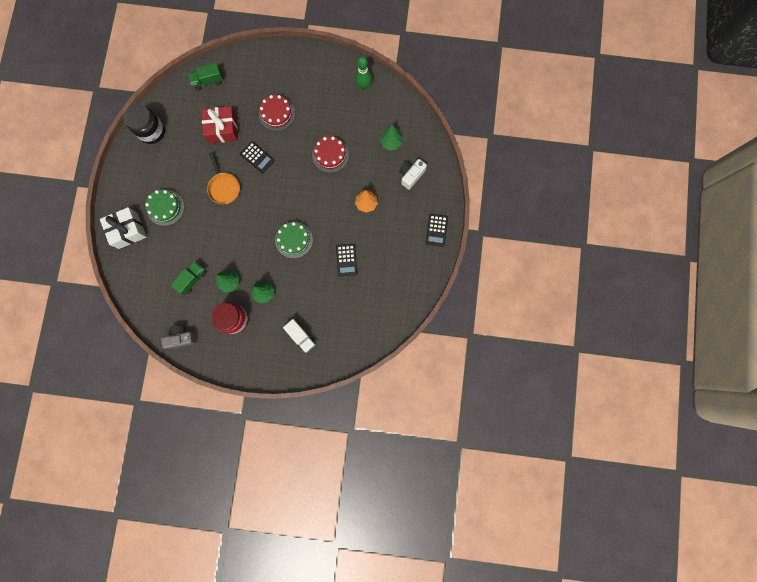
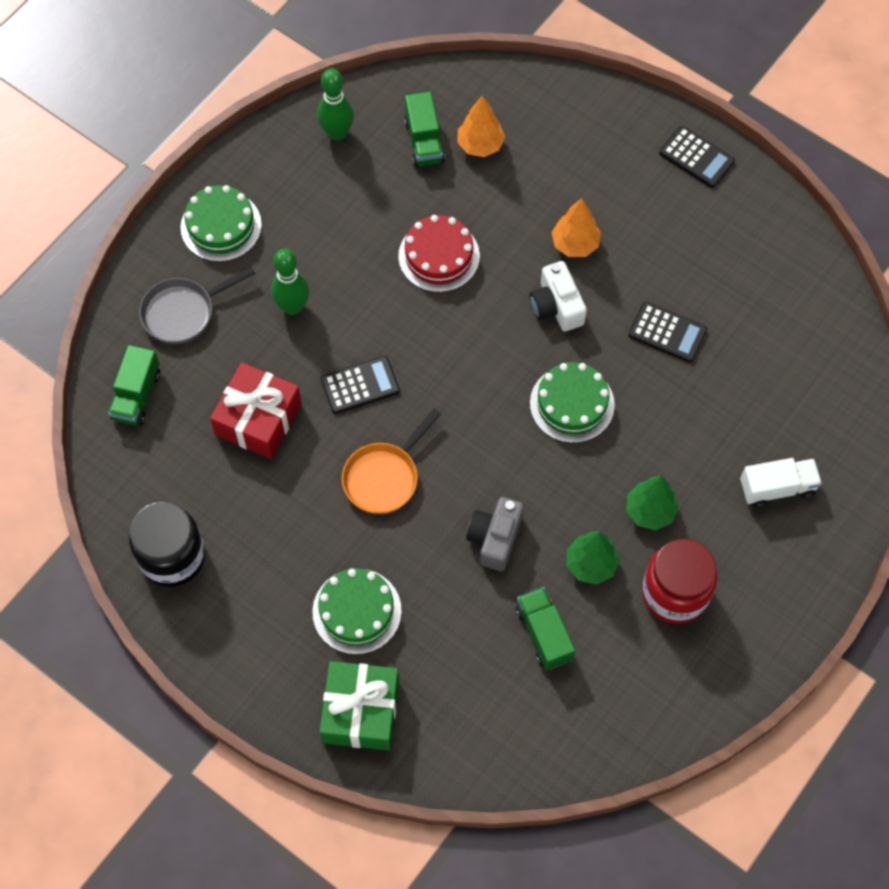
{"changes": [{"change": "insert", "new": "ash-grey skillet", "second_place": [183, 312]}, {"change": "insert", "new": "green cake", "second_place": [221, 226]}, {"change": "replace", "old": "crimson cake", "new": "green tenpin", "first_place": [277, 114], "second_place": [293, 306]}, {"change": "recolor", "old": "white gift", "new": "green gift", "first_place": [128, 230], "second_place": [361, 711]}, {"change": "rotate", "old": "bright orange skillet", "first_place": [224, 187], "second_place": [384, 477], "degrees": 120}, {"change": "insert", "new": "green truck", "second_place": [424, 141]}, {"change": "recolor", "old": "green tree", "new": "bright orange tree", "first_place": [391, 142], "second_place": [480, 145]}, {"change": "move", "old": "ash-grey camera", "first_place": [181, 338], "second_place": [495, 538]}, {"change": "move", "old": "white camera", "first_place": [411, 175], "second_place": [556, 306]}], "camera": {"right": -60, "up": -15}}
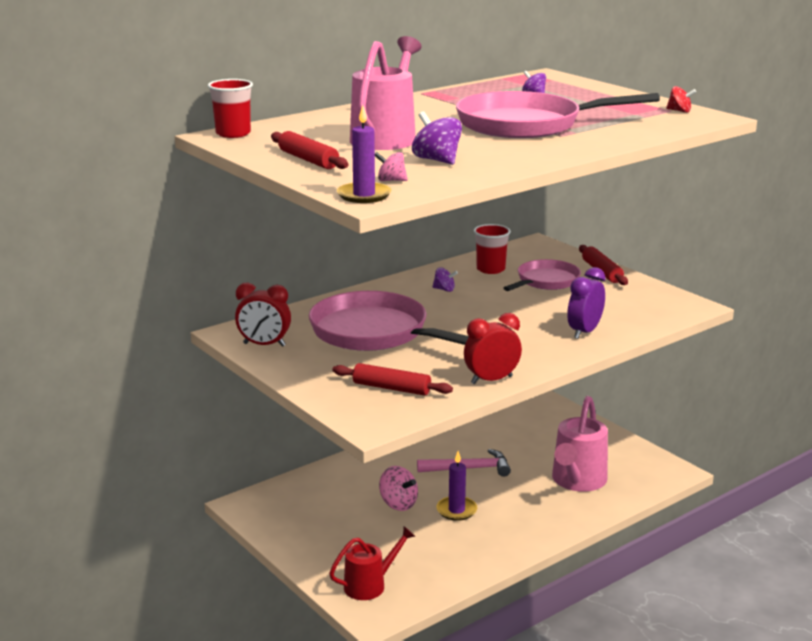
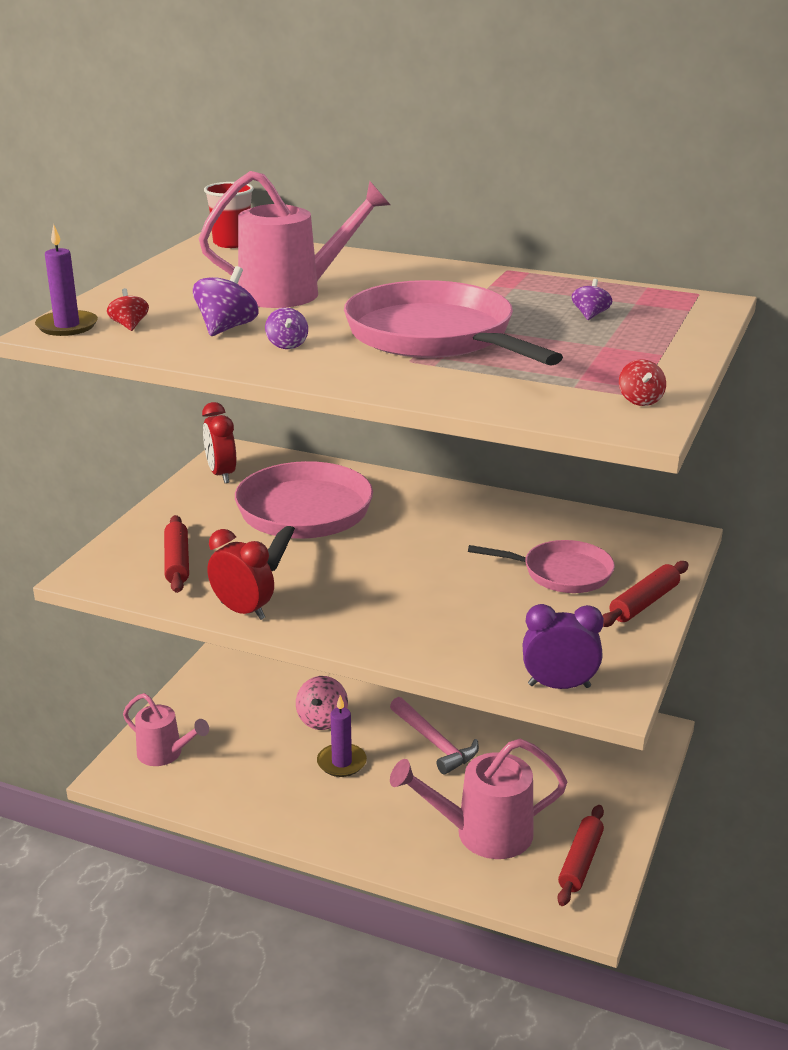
{"changes": [{"change": "recolor", "old": "rosy spinning top", "new": "crimson spinning top", "first_place": [391, 180], "second_place": [129, 325]}, {"change": "recolor", "old": "crimson watering can", "new": "rosy watering can", "first_place": [370, 585], "second_place": [165, 754]}, {"change": "move", "old": "royal purple spinning top", "first_place": [444, 289], "second_place": [287, 345]}, {"change": "move", "old": "royal purple clock", "first_place": [584, 332], "second_place": [559, 686]}, {"change": "move", "old": "crimson rolling pin", "first_place": [308, 160], "second_place": [580, 862]}, {"change": "delete", "old": "crimson beaker", "first_place": [490, 269]}], "camera": {"right": 60, "up": 5}}
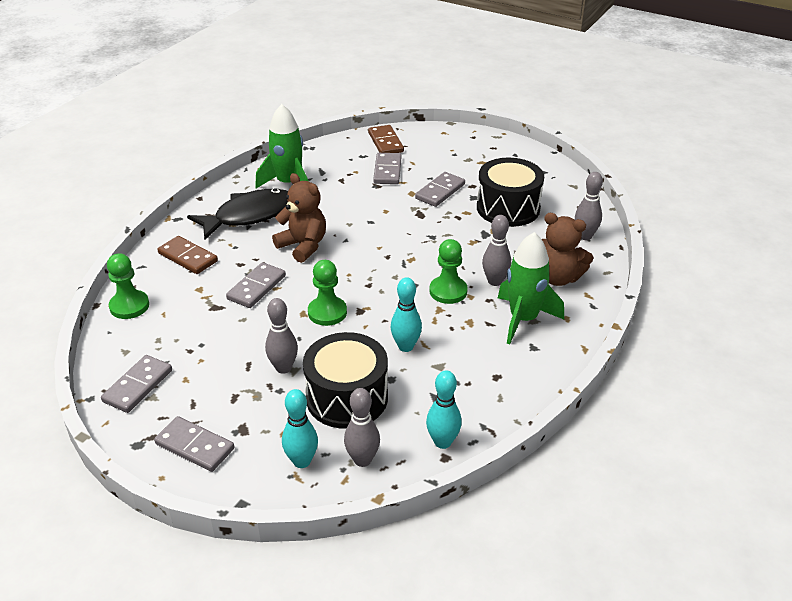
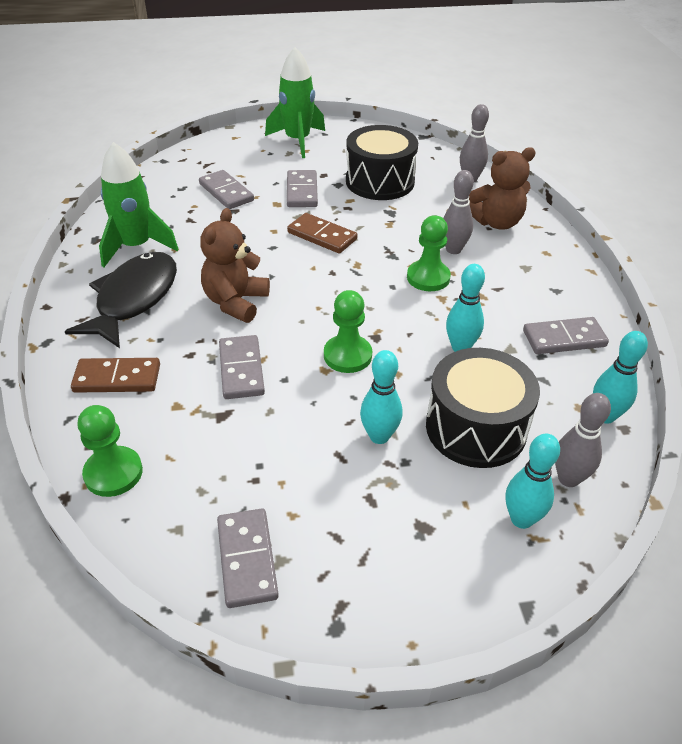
{"changes": [{"change": "rotate", "old": "russet teddy", "first_place": [303, 246], "second_place": [235, 302], "degrees": -75}, {"change": "move", "old": "green spaceship", "first_place": [523, 319], "second_place": [297, 141]}, {"change": "move", "old": "russet domino tile", "first_place": [385, 142], "second_place": [322, 236]}, {"change": "recolor", "old": "ash-grey tenpin", "new": "turquoise tenpin", "first_place": [283, 368], "second_place": [379, 436]}, {"change": "move", "old": "ash-grey domino tile", "first_place": [195, 446], "second_place": [564, 338]}], "camera": {"right": -40, "up": 5}}
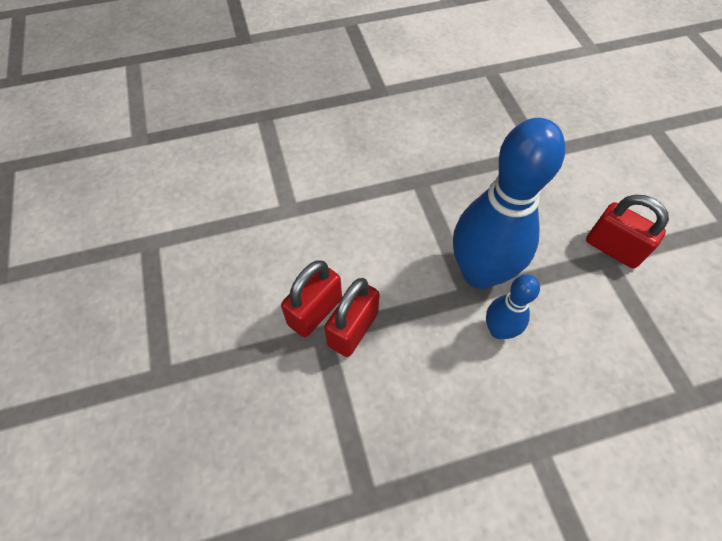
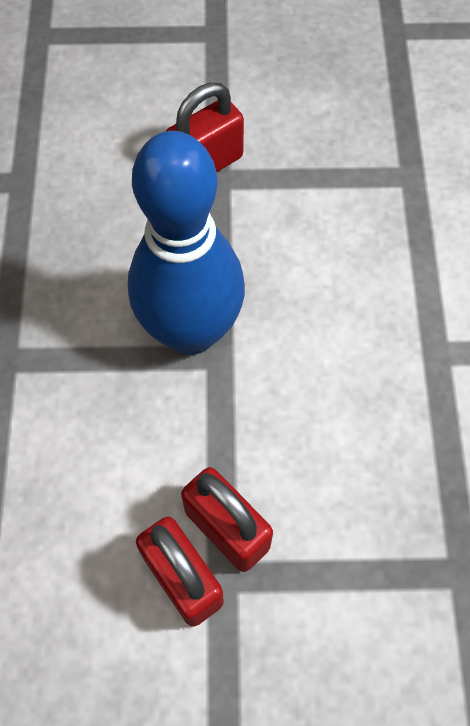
{"changes": [{"change": "delete", "old": "blue tenpin", "first_place": [498, 330]}], "camera": {"right": -75, "up": 5}}
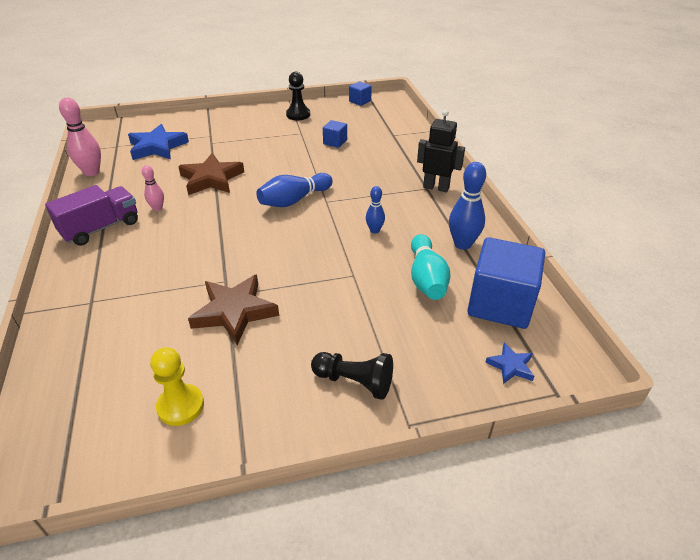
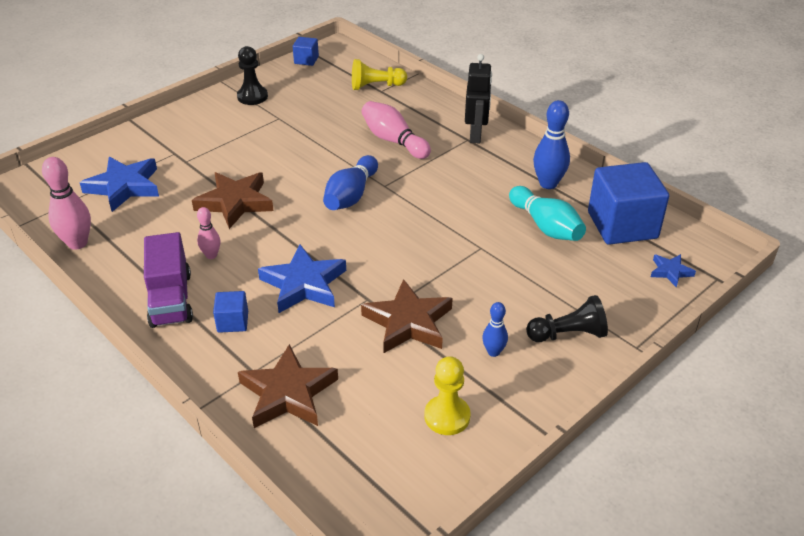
{"changes": [{"change": "rotate", "old": "royal purple truck", "first_place": [101, 228], "second_place": [171, 299], "degrees": 150}, {"change": "move", "old": "blue solid cube", "first_place": [335, 142], "second_place": [233, 322]}, {"change": "insert", "new": "russet star", "second_place": [288, 393]}, {"change": "insert", "new": "blue star", "second_place": [303, 284]}, {"change": "insert", "new": "golden pawn", "second_place": [376, 86]}, {"change": "insert", "new": "rosy tenpin", "second_place": [393, 141]}, {"change": "rotate", "old": "jet-black toy robot", "first_place": [436, 187], "second_place": [476, 136], "degrees": 105}, {"change": "move", "old": "blue tenpin", "first_place": [374, 230], "second_place": [493, 352]}], "camera": {"right": -30, "up": 0}}
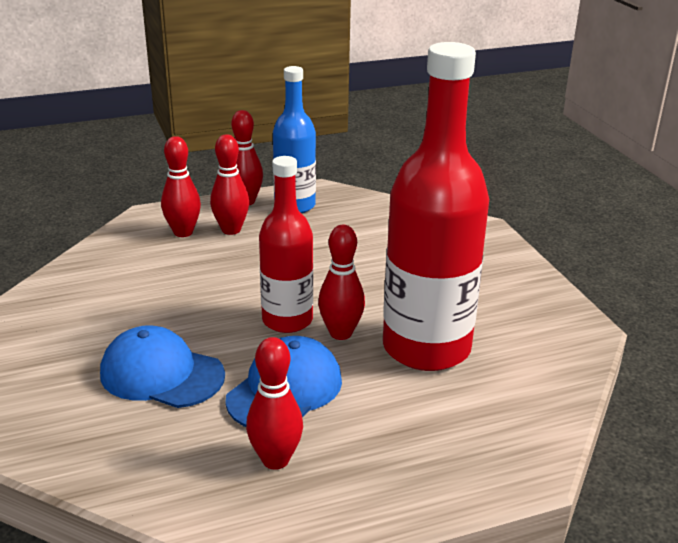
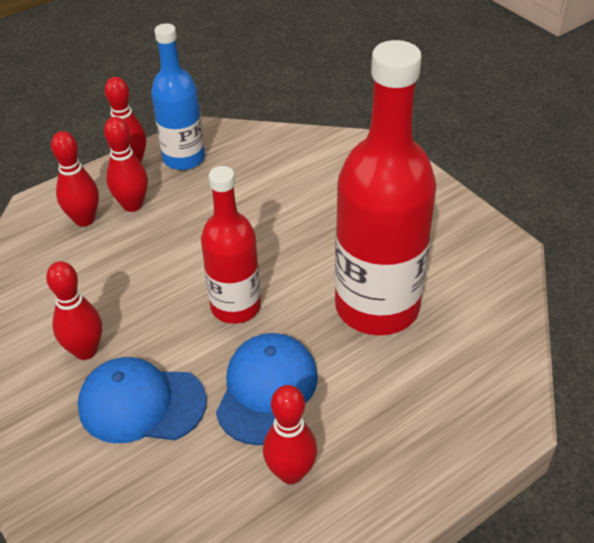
{"changes": [{"change": "move", "old": "crimson tenpin", "first_place": [341, 333], "second_place": [85, 350]}], "camera": {"right": -15, "up": 15}}
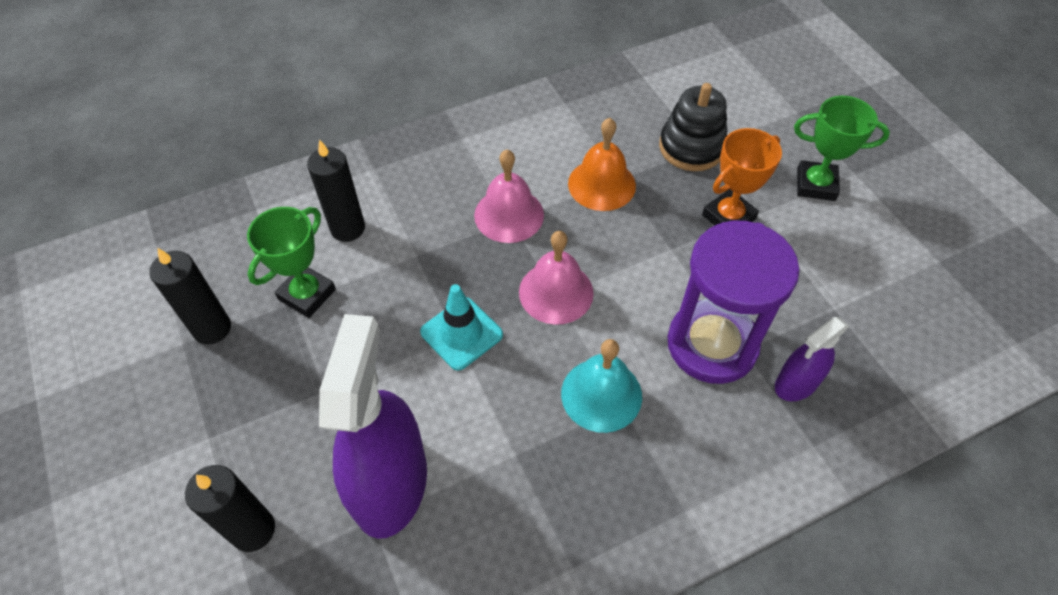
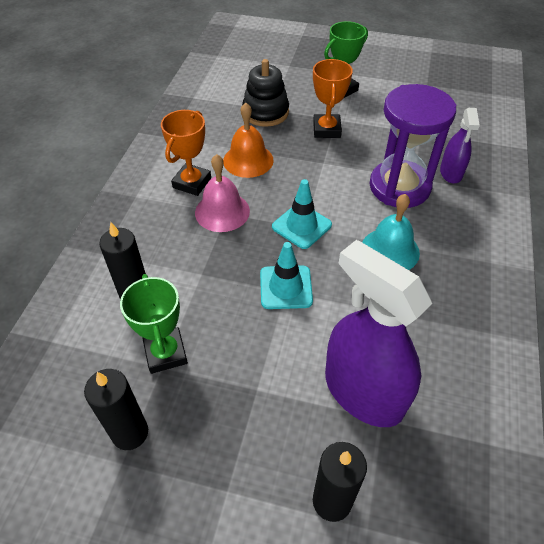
{"changes": [{"change": "insert", "new": "bright orange award cup", "second_place": [192, 183]}, {"change": "replace", "old": "rosy bell", "new": "turquoise safety cone", "first_place": [556, 292], "second_place": [301, 226]}], "camera": {"right": -50, "up": -5}}
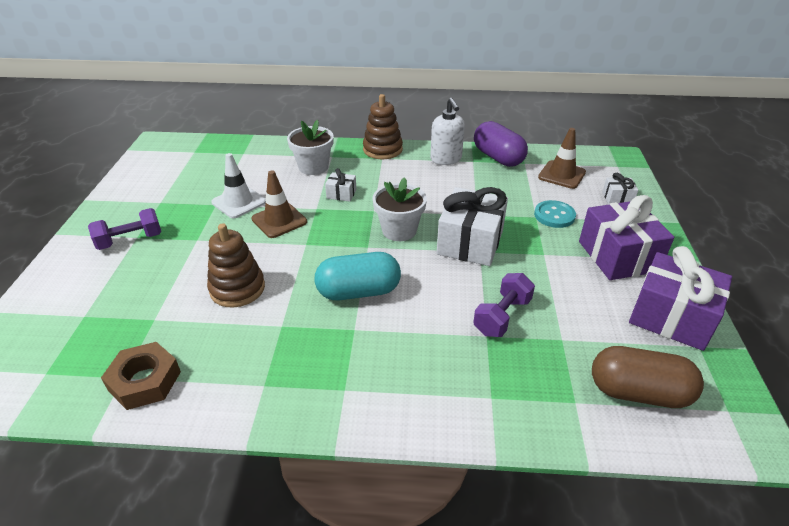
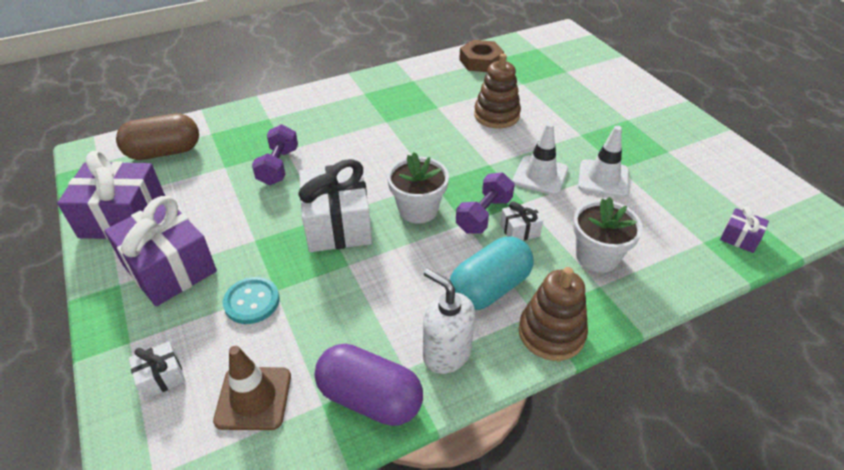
{"changes": [{"change": "move", "old": "turquoise pill shape", "first_place": [358, 292], "second_place": [489, 288]}, {"change": "move", "old": "royal purple dumbbell", "first_place": [130, 240], "second_place": [484, 215]}, {"change": "recolor", "old": "russet safety cone", "new": "white safety cone", "first_place": [279, 220], "second_place": [540, 175]}, {"change": "insert", "new": "royal purple gift", "second_place": [739, 238]}], "camera": {"right": 150, "up": 5}}
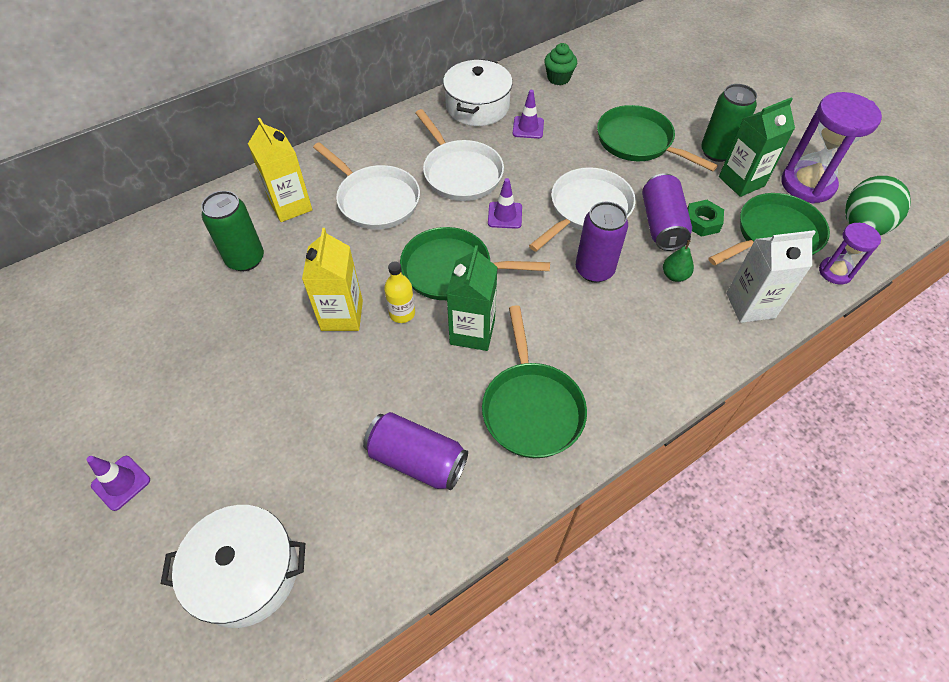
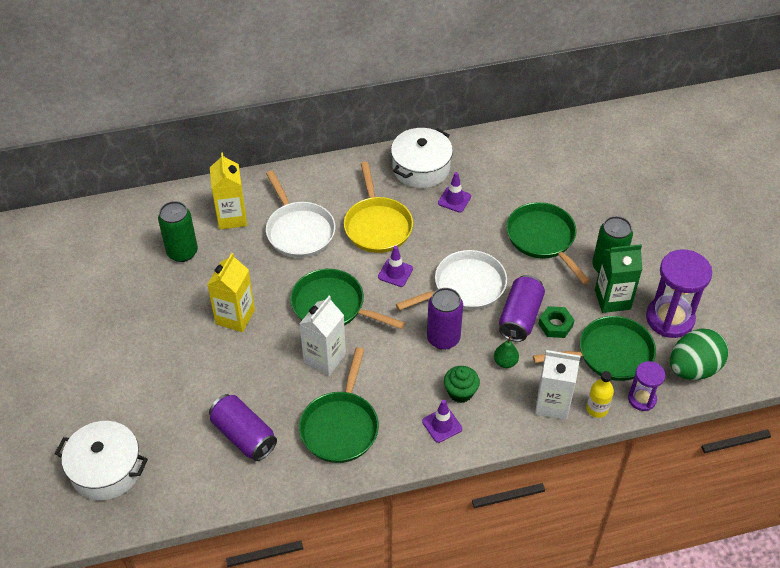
{"changes": [{"change": "recolor", "old": "green juice carton", "new": "white juice carton", "first_place": [472, 332], "second_place": [324, 358]}, {"change": "recolor", "old": "white skillet", "new": "golden skillet", "first_place": [460, 173], "second_place": [377, 225]}, {"change": "move", "old": "royal purple safety cone", "first_place": [121, 483], "second_place": [442, 425]}, {"change": "move", "old": "green fairy cake", "first_place": [558, 78], "second_place": [460, 392]}, {"change": "move", "old": "golden drink bottle", "first_place": [402, 313], "second_place": [597, 409]}], "camera": {"right": 20, "up": -5}}
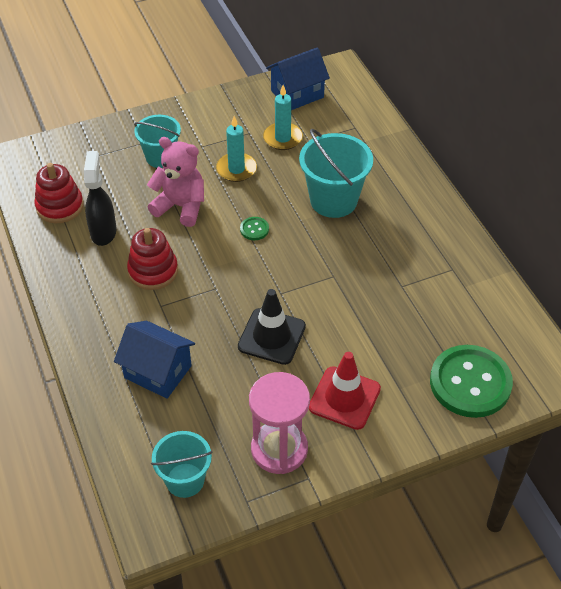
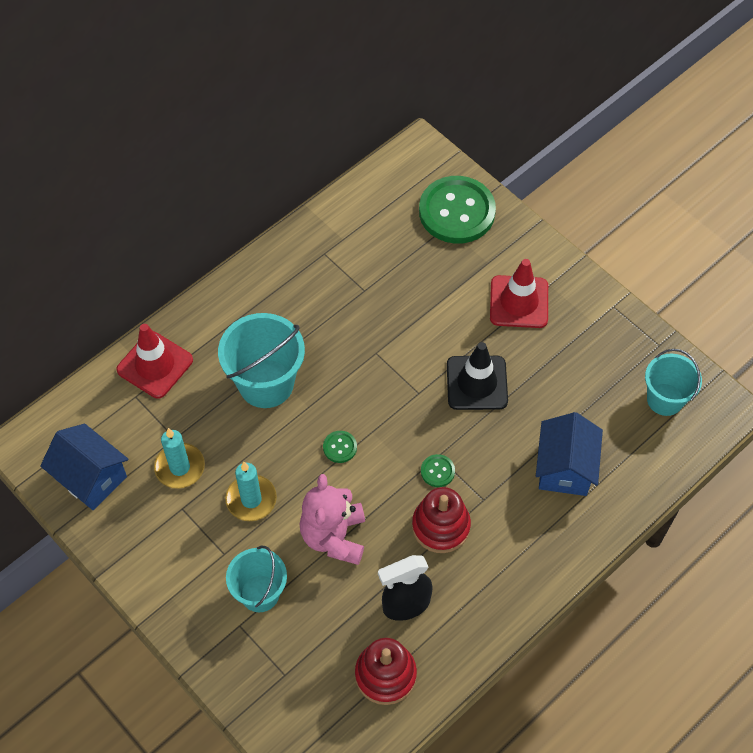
{"changes": [{"change": "insert", "new": "crimson safety cone", "second_place": [155, 365]}, {"change": "insert", "new": "green button", "second_place": [437, 471]}, {"change": "delete", "old": "rosy sandglass", "first_place": [279, 449]}], "camera": {"right": -110, "up": 10}}
